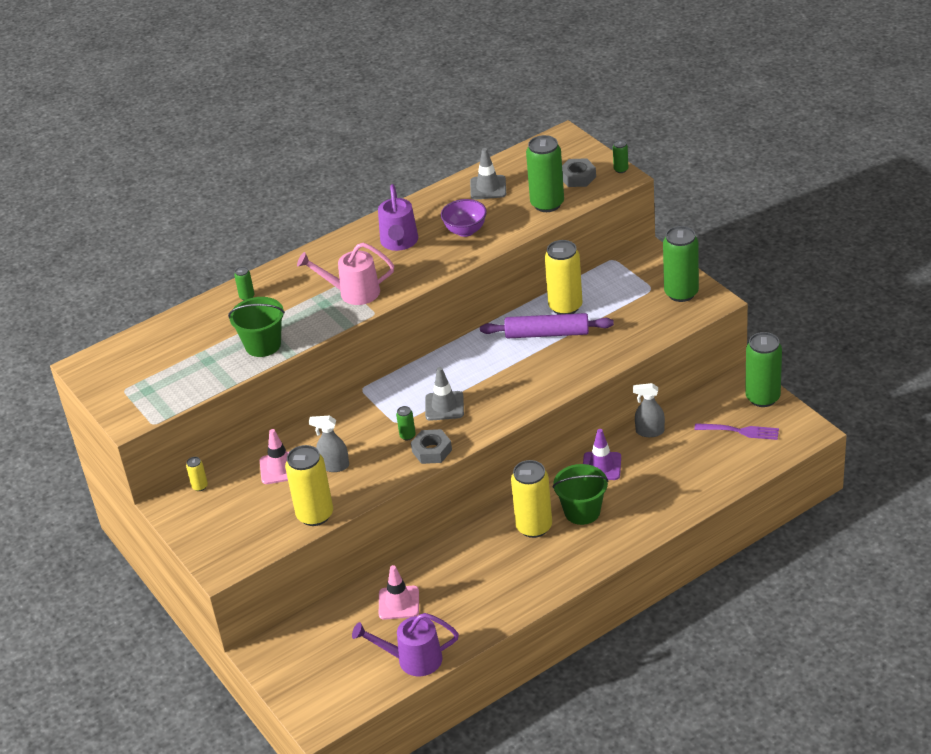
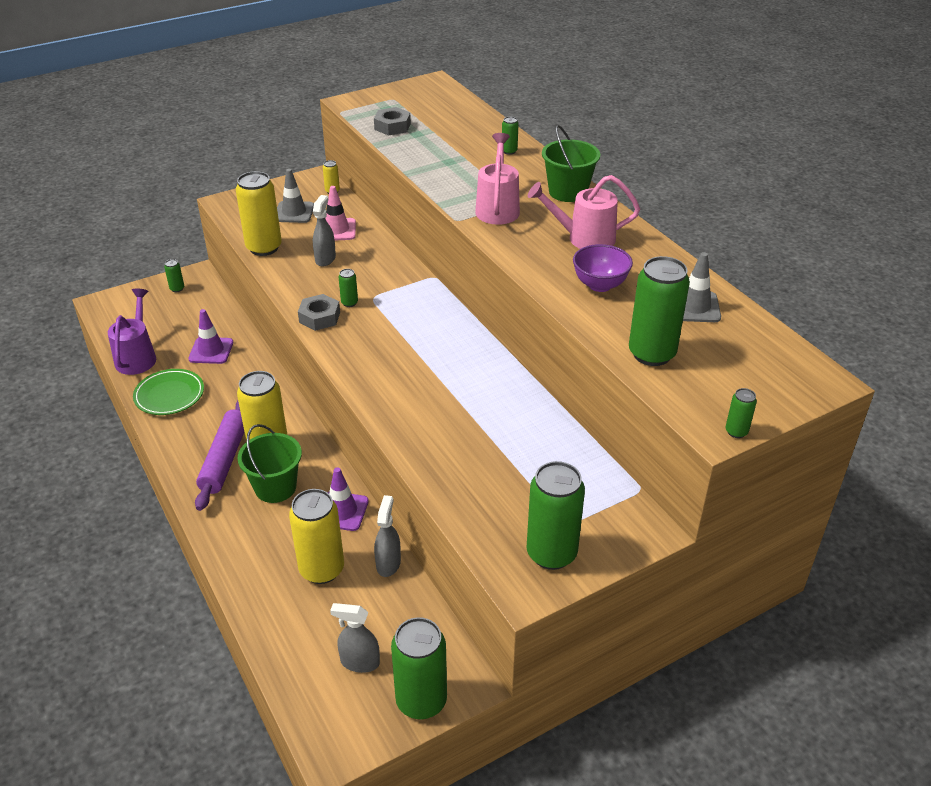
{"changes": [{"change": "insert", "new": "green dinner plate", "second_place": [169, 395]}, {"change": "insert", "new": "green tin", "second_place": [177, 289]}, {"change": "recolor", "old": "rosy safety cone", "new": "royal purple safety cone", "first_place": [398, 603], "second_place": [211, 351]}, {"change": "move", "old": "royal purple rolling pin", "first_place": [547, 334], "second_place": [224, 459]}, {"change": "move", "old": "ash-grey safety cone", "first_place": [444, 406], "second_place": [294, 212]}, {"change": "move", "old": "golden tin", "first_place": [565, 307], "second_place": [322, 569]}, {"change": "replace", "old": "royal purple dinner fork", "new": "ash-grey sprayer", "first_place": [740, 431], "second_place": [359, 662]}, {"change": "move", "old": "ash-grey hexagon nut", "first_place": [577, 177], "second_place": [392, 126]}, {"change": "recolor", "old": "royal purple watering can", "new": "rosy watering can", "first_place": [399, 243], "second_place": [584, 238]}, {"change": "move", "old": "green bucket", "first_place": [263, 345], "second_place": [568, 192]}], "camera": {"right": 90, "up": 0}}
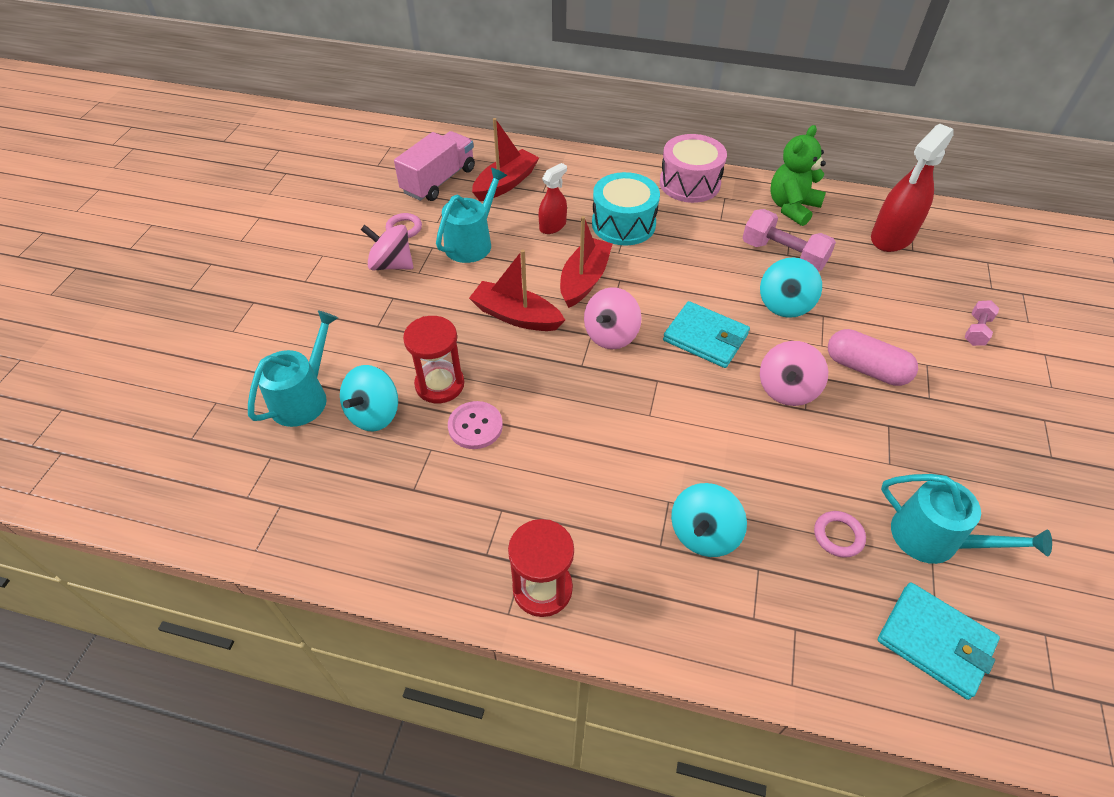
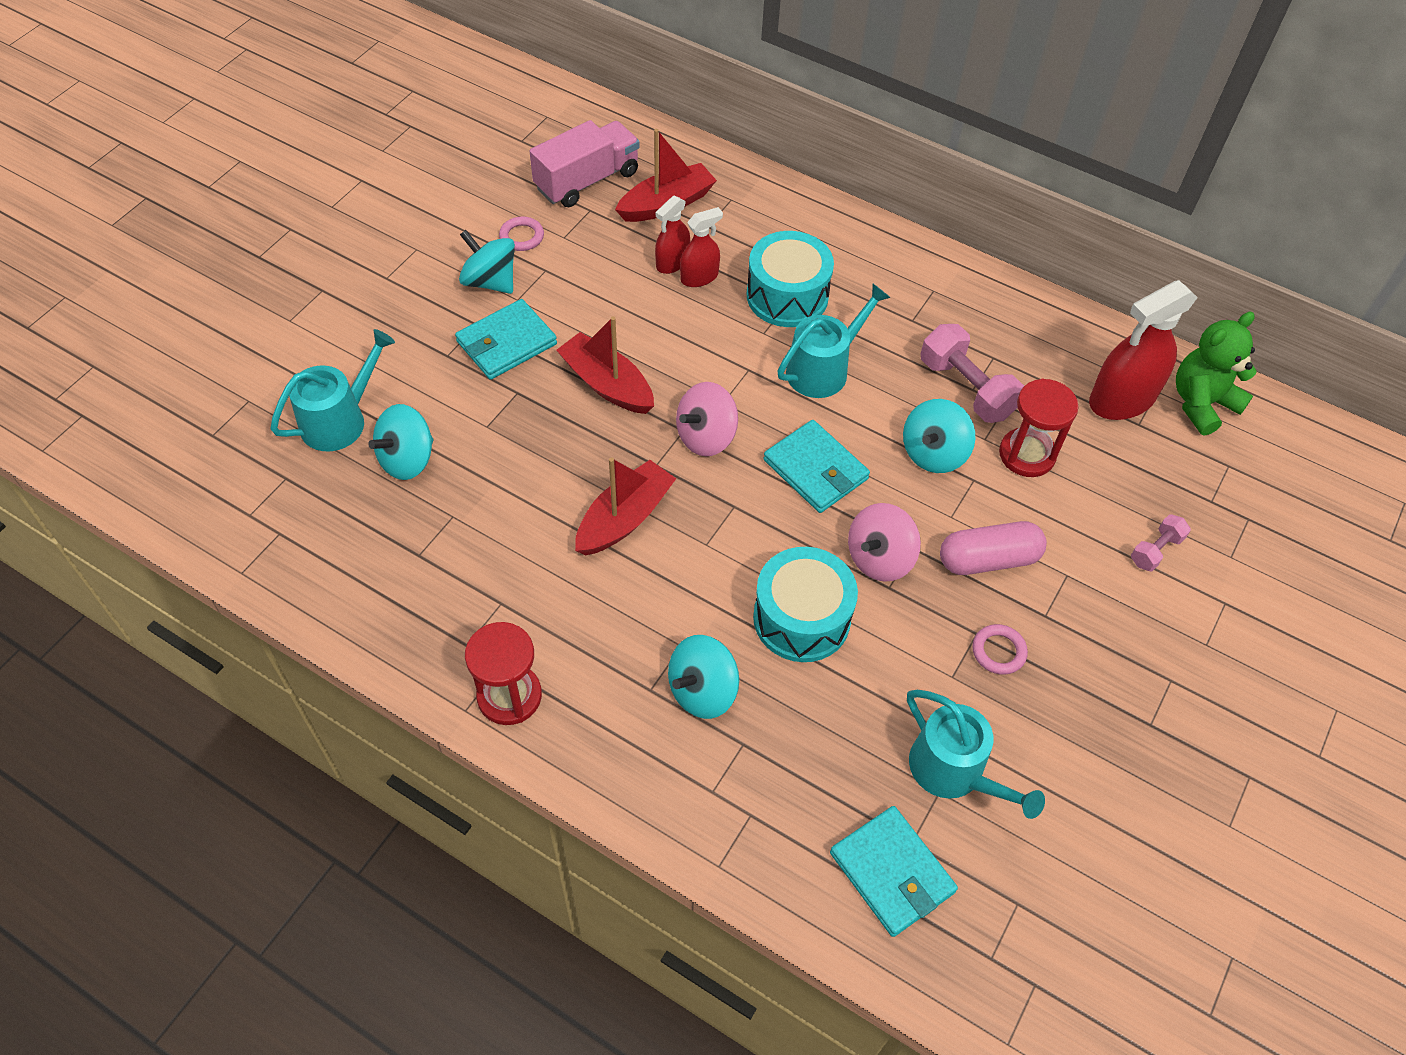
{"changes": [{"change": "insert", "new": "turquoise wallet", "second_place": [506, 343]}, {"change": "recolor", "old": "rosy spinning top", "new": "turquoise spinning top", "first_place": [391, 264], "second_place": [490, 281]}, {"change": "move", "old": "crimson sailboat", "first_place": [584, 280], "second_place": [624, 518]}, {"change": "insert", "new": "crimson sprayer", "second_place": [672, 262]}, {"change": "insert", "new": "turquoise toy drum", "second_place": [801, 618]}, {"change": "move", "old": "turquoise watering can", "first_place": [472, 242], "second_place": [823, 369]}, {"change": "rotate", "old": "rosy pill shape", "first_place": [865, 368], "second_place": [988, 559], "degrees": -60}, {"change": "move", "old": "rosy ring", "first_place": [838, 536], "second_place": [998, 651]}, {"change": "move", "old": "crimson sandglass", "first_place": [440, 384], "second_place": [1027, 454]}, {"change": "move", "old": "green teddy", "first_place": [792, 207], "second_place": [1201, 403]}, {"change": "delete", "old": "rosy button", "first_place": [475, 426]}, {"change": "delete", "old": "rosy toy drum", "first_place": [689, 183]}], "camera": {"right": 15, "up": 5}}
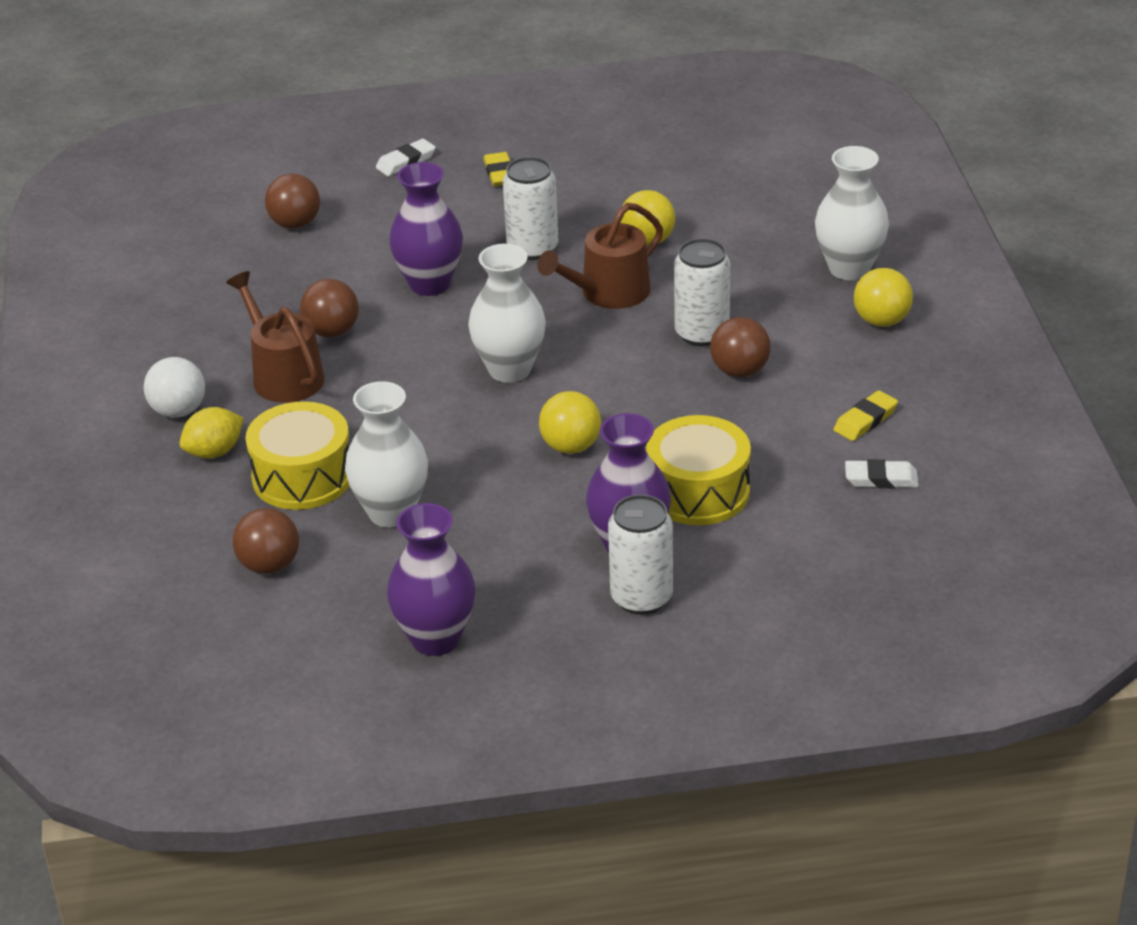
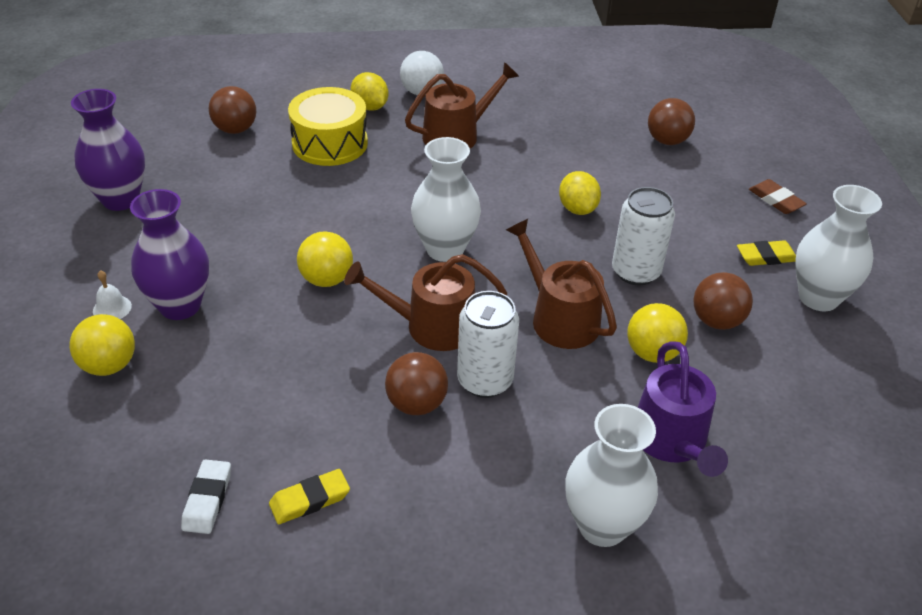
{"changes": [{"change": "move", "old": "golden play ball", "first_place": [881, 321], "second_place": [109, 365]}, {"change": "replace", "old": "white tin", "new": "white bell", "first_place": [641, 598], "second_place": [112, 308]}, {"change": "rotate", "old": "golden pencil eraser", "first_place": [865, 420], "second_place": [310, 500], "degrees": -75}, {"change": "insert", "new": "russet watering can", "second_place": [432, 326]}, {"change": "replace", "old": "royal purple vase", "new": "golden citrus fruit", "first_place": [430, 284], "second_place": [577, 209]}, {"change": "insert", "new": "royal purple watering can", "second_place": [672, 441]}, {"change": "move", "old": "russet play ball", "first_place": [332, 331], "second_place": [716, 321]}, {"change": "recolor", "old": "white pencil eraser", "new": "russet pencil eraser", "first_place": [406, 161], "second_place": [776, 200]}, {"change": "move", "old": "white vase", "first_place": [391, 512], "second_place": [818, 297]}, {"change": "delete", "old": "golden toy drum", "first_place": [698, 491]}], "camera": {"right": 90, "up": 5}}
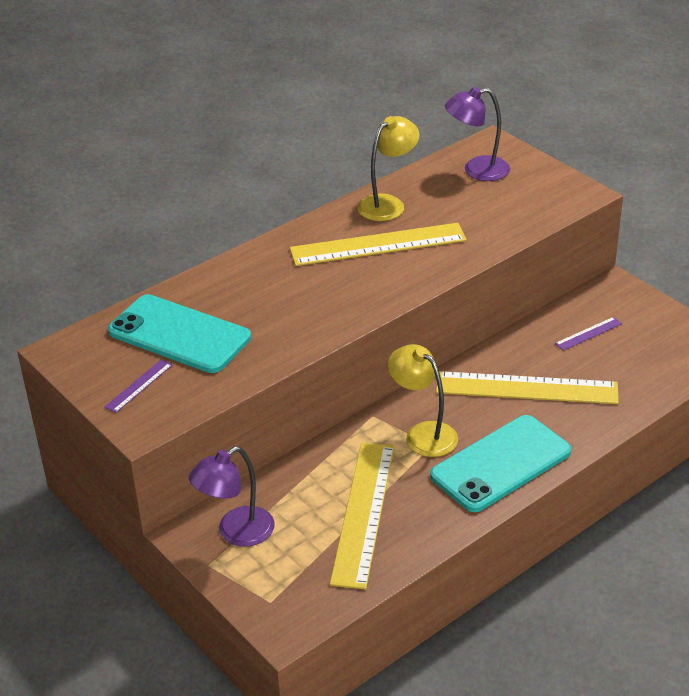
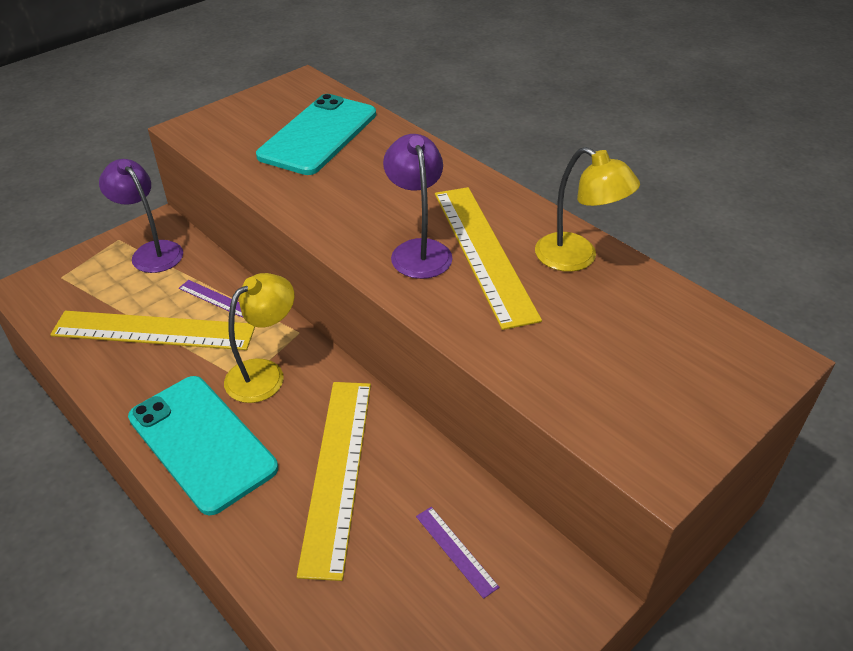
{"changes": [{"change": "move", "old": "royal purple ruler", "first_place": [139, 386], "second_place": [215, 298]}, {"change": "move", "old": "royal purple reading lamp", "first_place": [477, 170], "second_place": [418, 250]}], "camera": {"right": 85, "up": 5}}
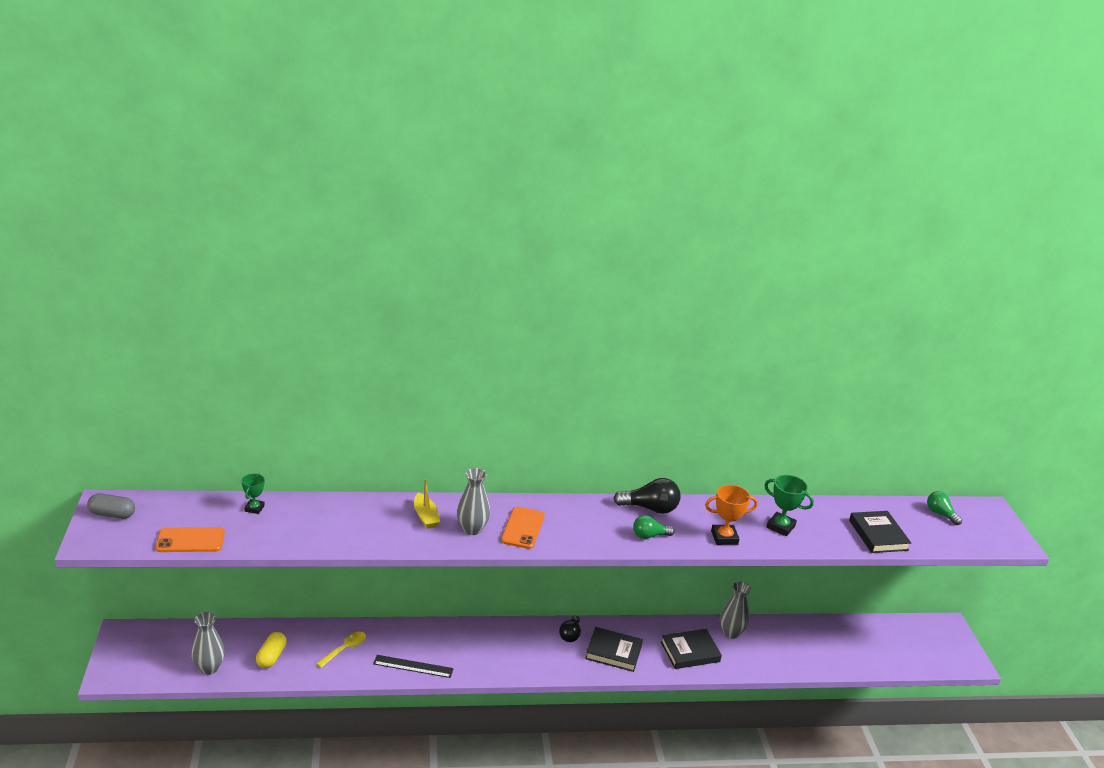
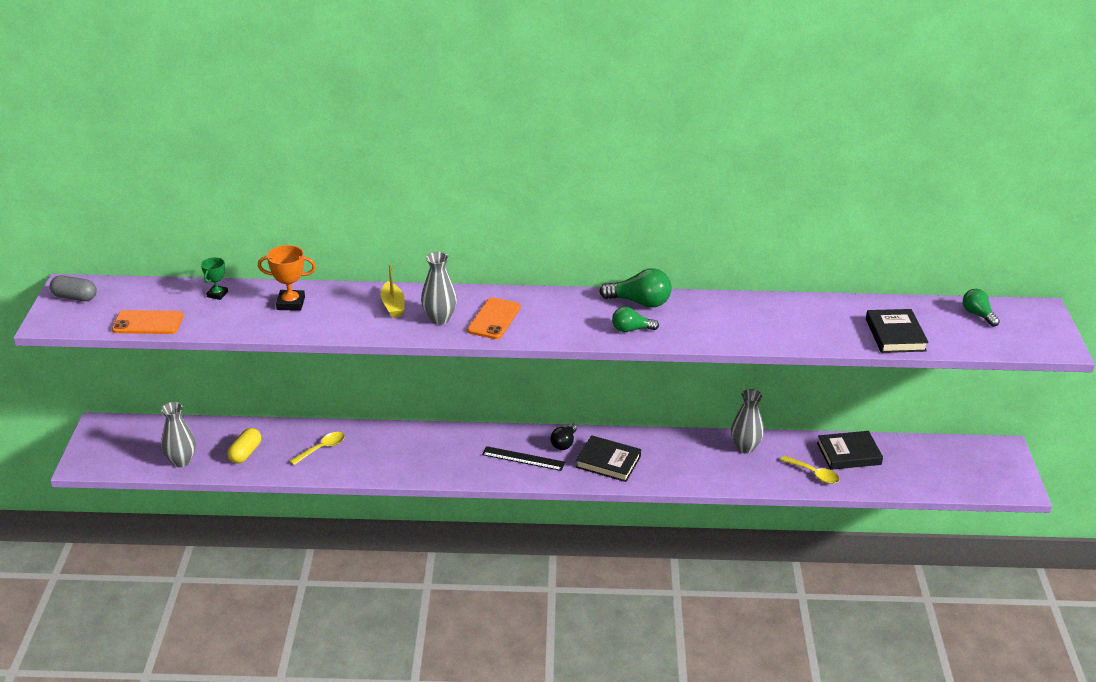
{"changes": [{"change": "move", "old": "bright orange award cup", "first_place": [724, 537], "second_place": [291, 303]}, {"change": "move", "old": "jet-black ruler", "first_place": [413, 666], "second_place": [523, 458]}, {"change": "recolor", "old": "jet-black bulb", "new": "green bulb", "first_place": [650, 508], "second_place": [640, 302]}, {"change": "insert", "new": "golden tablespoon", "second_place": [814, 474]}, {"change": "move", "old": "jet-black hardcover", "first_place": [690, 652], "second_place": [848, 454]}, {"change": "delete", "old": "green award cup", "first_place": [780, 527]}], "camera": {"right": 10, "up": 5}}
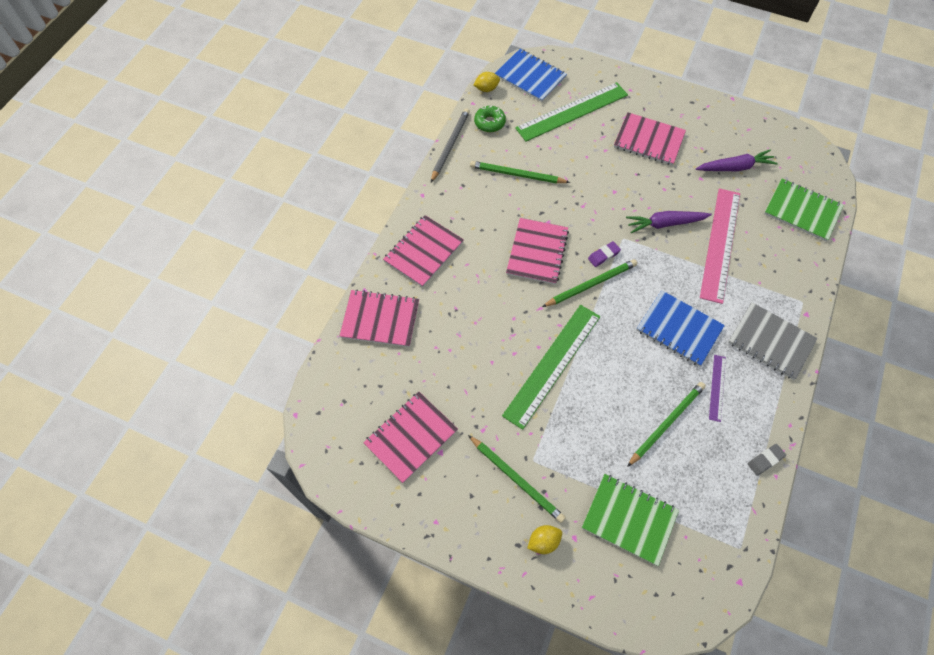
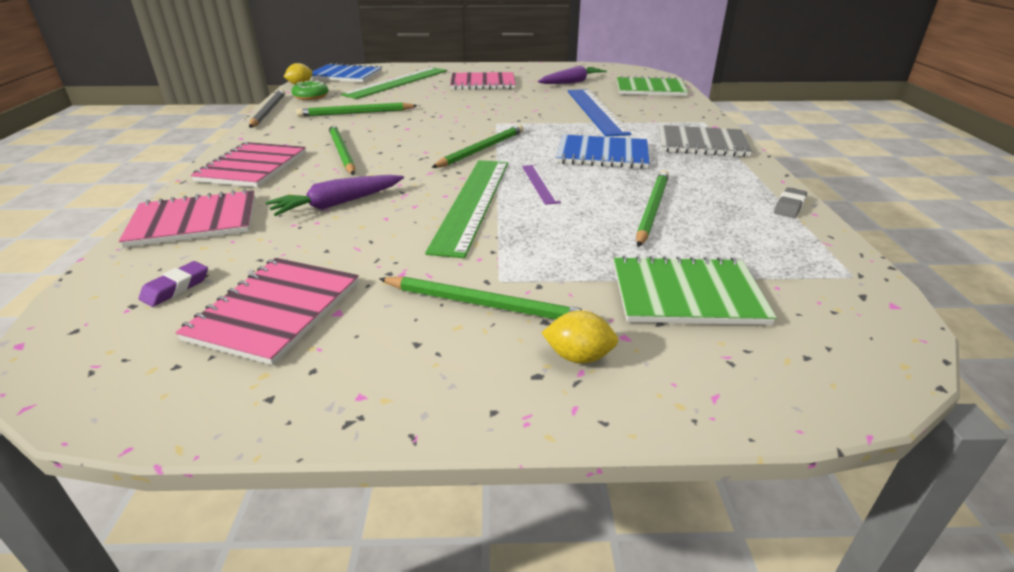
{"changes": [{"change": "move", "old": "royal purple pencil eraser", "first_place": [603, 255], "second_place": [176, 288]}, {"change": "move", "old": "royal purple root vegetable", "first_place": [665, 224], "second_place": [338, 204]}, {"change": "insert", "new": "green pencil", "second_place": [341, 152]}, {"change": "move", "old": "royal purple ruler", "first_place": [717, 387], "second_place": [540, 183]}, {"change": "rotate", "old": "golden citrus fruit", "first_place": [543, 541], "second_place": [578, 357], "degrees": 60}, {"change": "recolor", "old": "rosy ruler", "new": "blue ruler", "first_place": [720, 244], "second_place": [596, 111]}, {"change": "delete", "old": "rosy exercise book", "first_place": [537, 252]}], "camera": {"right": -25, "up": -30}}
